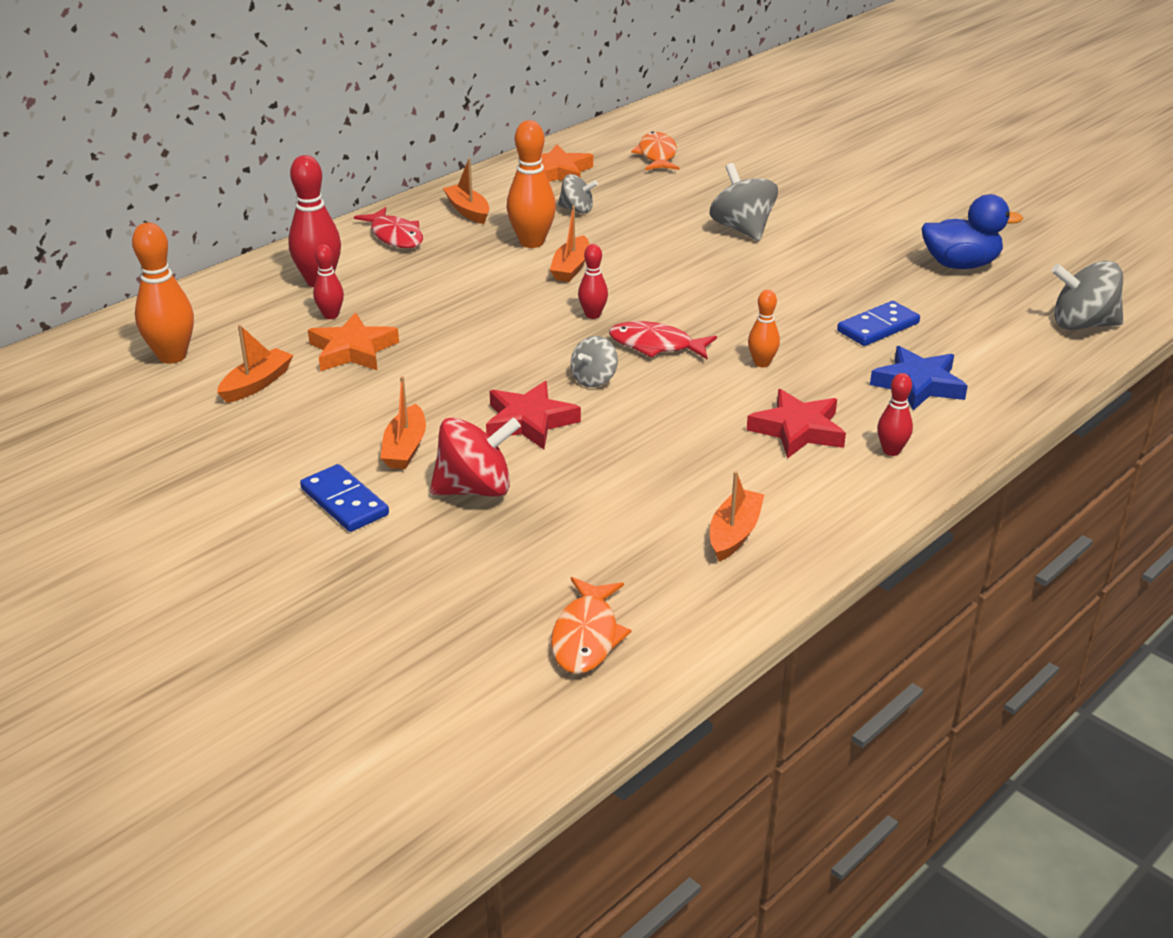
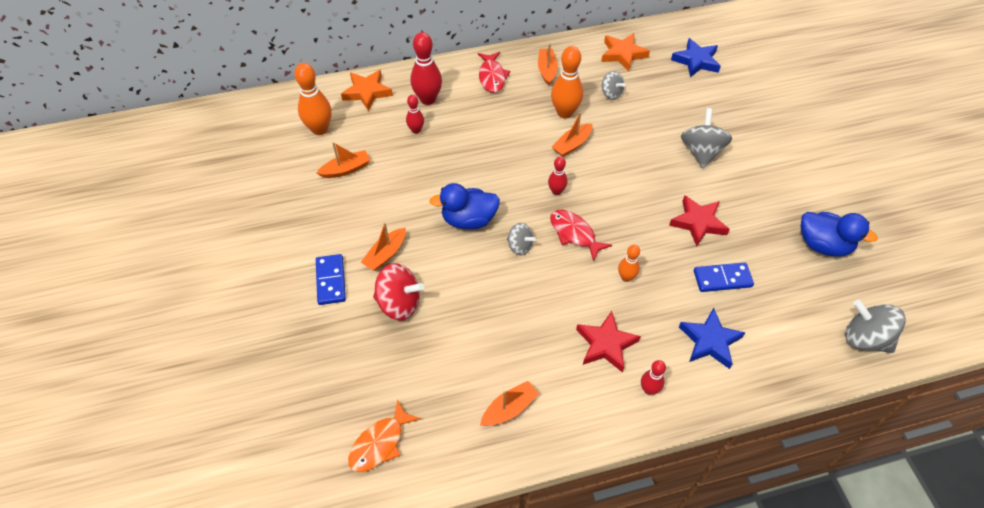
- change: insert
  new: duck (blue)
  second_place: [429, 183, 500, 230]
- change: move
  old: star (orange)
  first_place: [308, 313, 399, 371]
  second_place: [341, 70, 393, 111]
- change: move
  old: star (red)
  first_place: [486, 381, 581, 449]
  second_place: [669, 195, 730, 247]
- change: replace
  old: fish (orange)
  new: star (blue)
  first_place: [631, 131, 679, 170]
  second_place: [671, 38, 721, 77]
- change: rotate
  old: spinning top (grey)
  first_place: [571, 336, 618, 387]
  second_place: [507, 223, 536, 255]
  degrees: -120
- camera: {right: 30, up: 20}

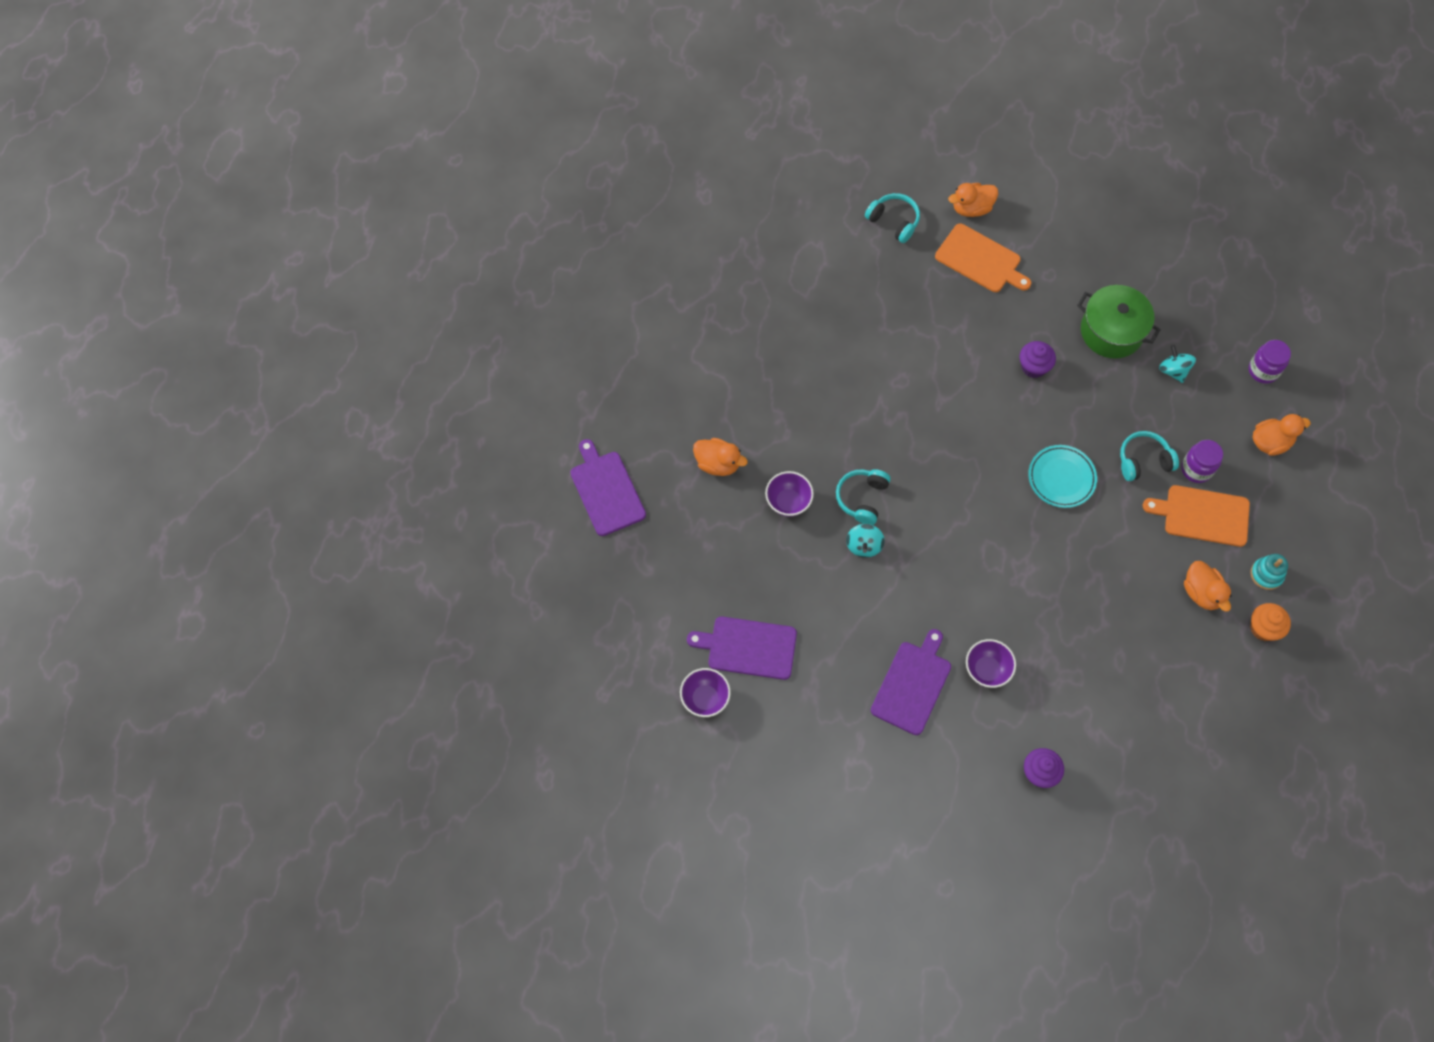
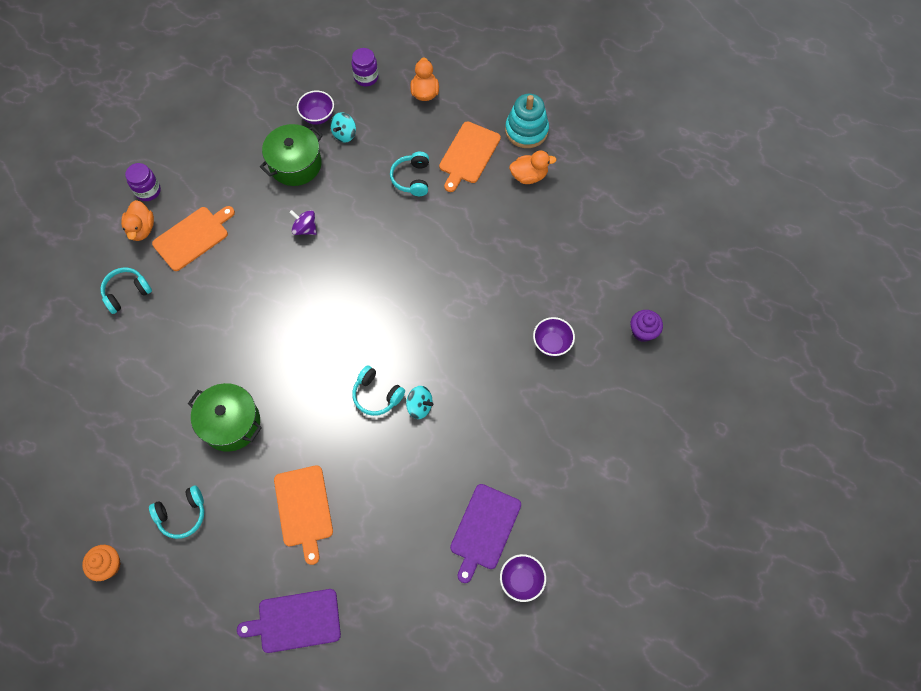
- change: delete
  old: cutting board (purple)
  first_place: [871, 629, 951, 735]
- change: delete
  old: plate (turquoise)
  first_place: [1028, 445, 1097, 508]
- change: insert
  new: headphones (turquoise)
  second_place: [149, 485, 204, 539]
- change: insert
  new: pot (green)
  second_place: [188, 383, 262, 452]
- change: move
  old: bowl (purple)
  first_place: [765, 471, 814, 517]
  second_place: [297, 91, 334, 125]
- change: move
  old: jar (purple)
  first_place: [1181, 440, 1223, 483]
  second_place: [125, 163, 161, 201]
- change: move
  old: cupcake (orange)
  first_place: [1250, 603, 1291, 641]
  second_place: [82, 545, 121, 581]
- change: replace
  old: duck (orange)
  new: cutting board (orange)
  first_place: [693, 438, 748, 476]
  second_place: [274, 465, 333, 565]
- change: replace
  old: cupcake (purple)
  new: spinning top (purple)
  first_place: [1020, 341, 1056, 378]
  second_place: [289, 210, 317, 235]
- change: rotate
  old: spinning top (turquoise)
  first_place: [1159, 345, 1196, 383]
  second_place: [331, 112, 356, 143]
  degrees: -45
- change: resize
  old: stacking toy (turquoise)
  first_place: [1250, 554, 1288, 590]
  second_place: [505, 94, 549, 148]
  factor: 1.72
- camera: {right: -75, up: 0}

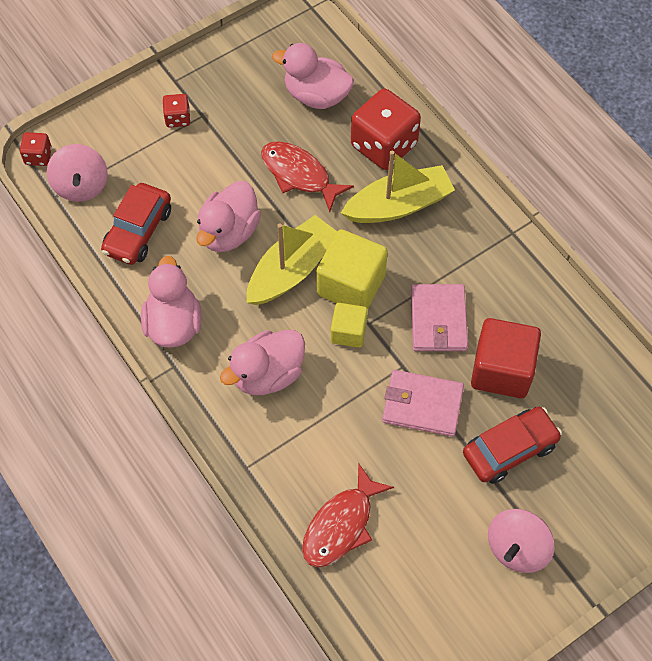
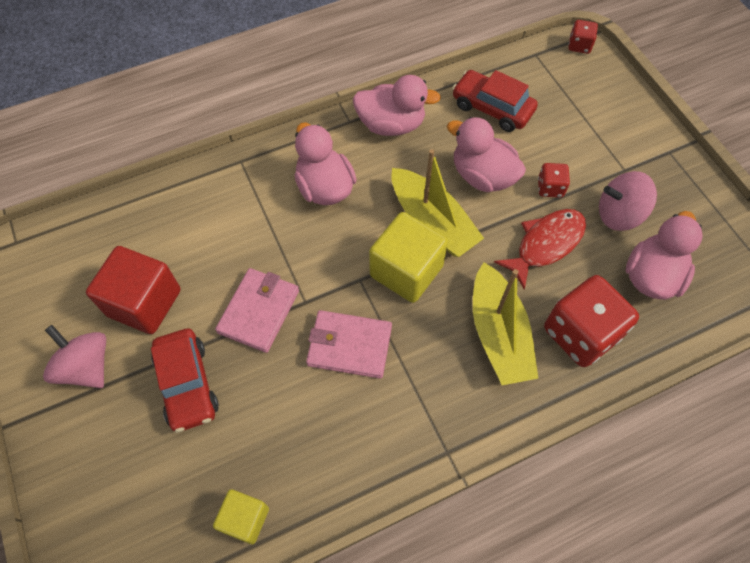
- change: delete
  old: fish (red)
  first_place: [302, 464, 394, 567]
- change: move
  old: spinning top (pink)
  first_place: [47, 144, 108, 202]
  second_place: [599, 171, 657, 231]
- change: move
  old: dice (red)
  first_place: [163, 94, 191, 128]
  second_place: [538, 163, 570, 198]
- change: move
  old: cube (yellow)
  first_place: [331, 303, 368, 348]
  second_place: [213, 489, 269, 544]
- change: move
  old: cube (red)
  first_place: [471, 318, 541, 398]
  second_place: [86, 246, 181, 334]
- camera: {right: 100, up: 0}

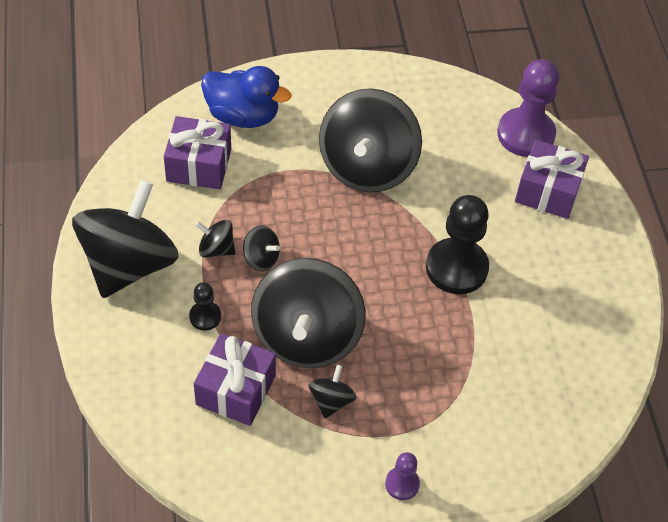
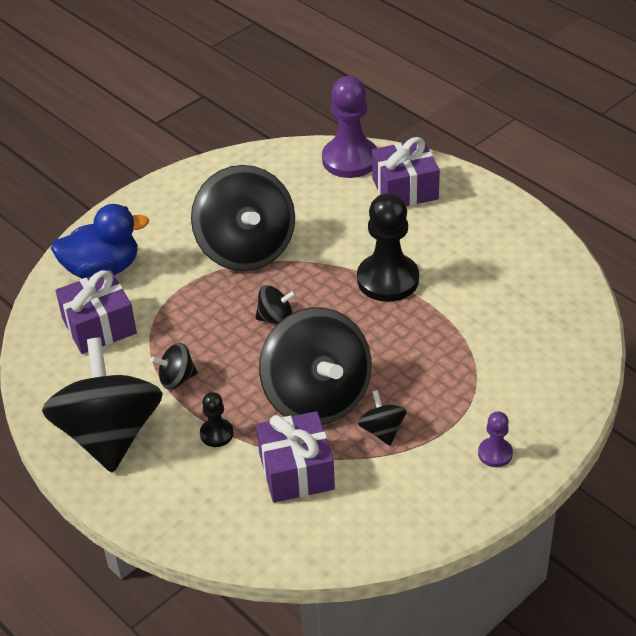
- change: move
  old: spinning top (black)
  first_place: [243, 225, 280, 271]
  second_place: [255, 285, 296, 324]
- camera: {right: -30, up: -10}

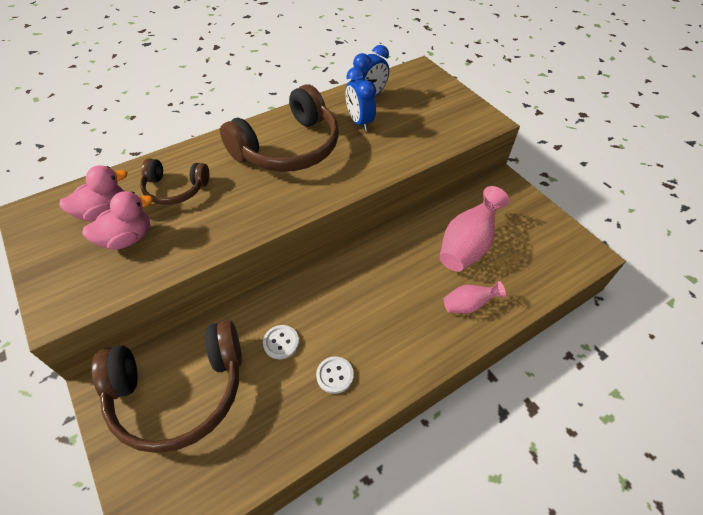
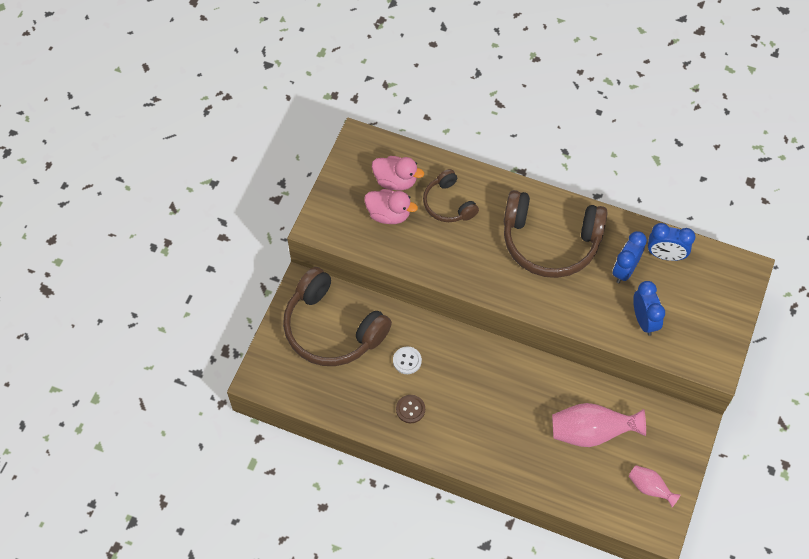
- change: insert
  new: clock (blue)
  second_place: [633, 281, 665, 336]
- change: move
  old: vase (pink)
  first_place: [444, 281, 506, 313]
  second_place: [629, 465, 681, 507]
- change: recolor
  old: button (white)
  new: button (brown)
  first_place: [316, 356, 354, 394]
  second_place: [396, 395, 425, 423]
- camera: {right: 55, up: 10}

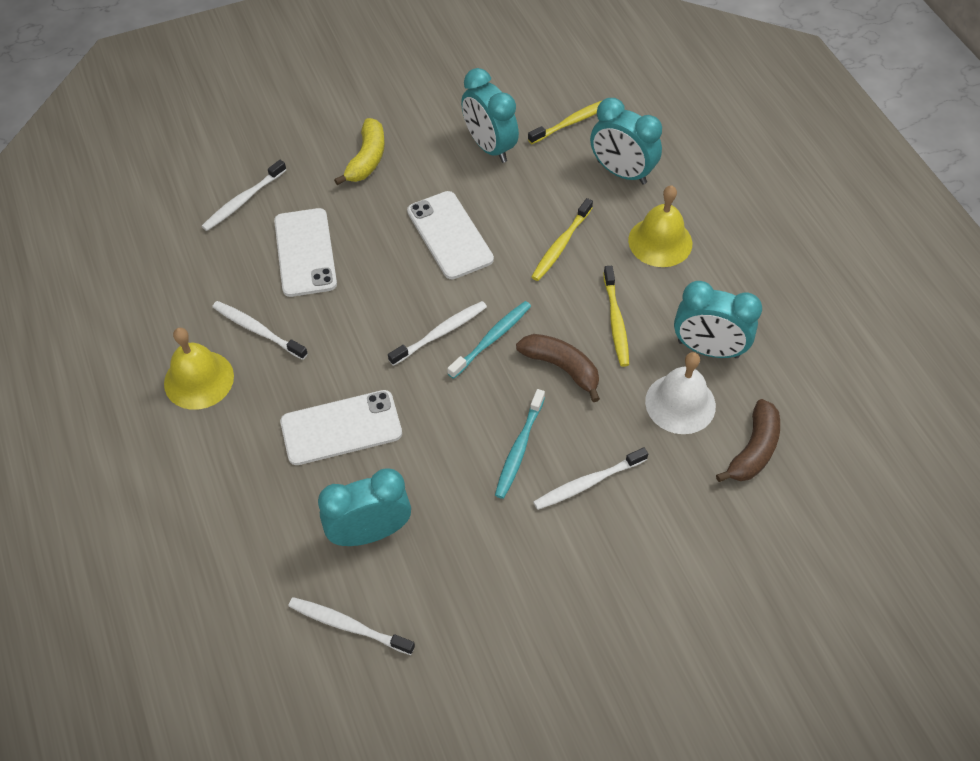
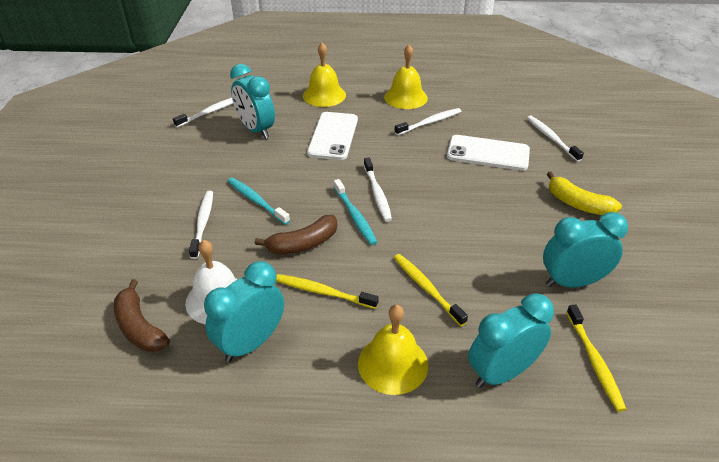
- change: delete
  old: phone (white)
  first_place: [407, 191, 494, 279]
- change: insert
  new: bell (yellow)
  second_place: [303, 43, 346, 107]
- change: rotate
  old: clock (turquoise)
  first_place: [318, 468, 411, 546]
  second_place: [230, 64, 275, 139]
  degrees: 135
- camera: {right: 115, up: -15}

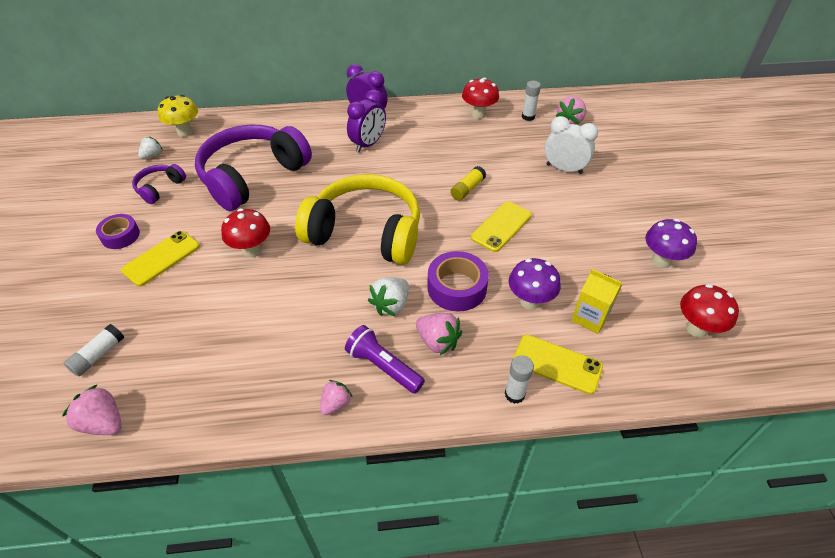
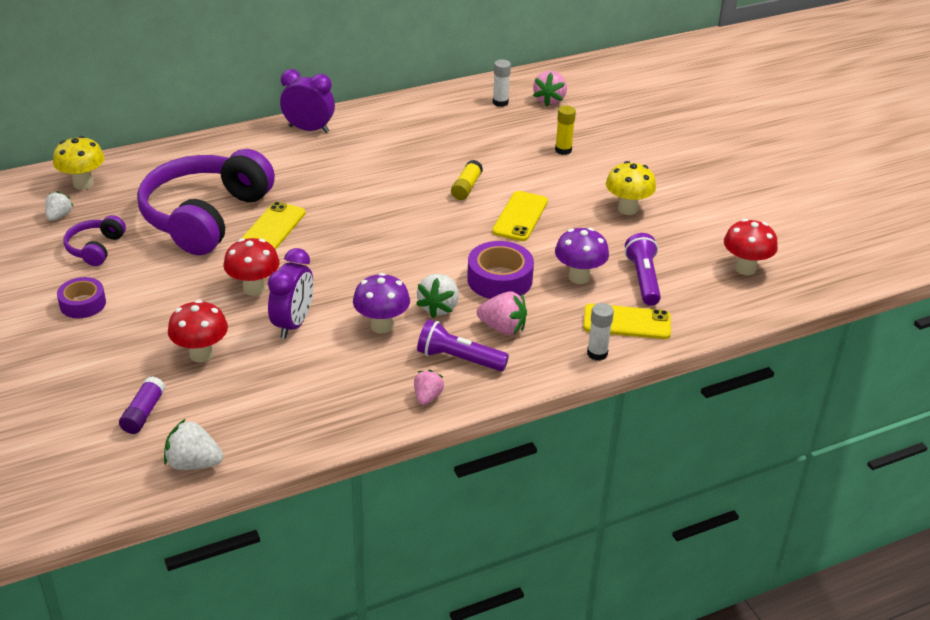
- change: delete
  old: headphones (yellow)
  first_place: [295, 174, 420, 265]
- change: insert
  new: mushroom (yellow)
  second_place: [606, 161, 656, 215]
- change: move
  old: phone (yellow)
  first_place: [121, 231, 200, 286]
  second_place: [242, 202, 306, 250]
- change: move
  old: clock (purple)
  first_place: [347, 90, 386, 152]
  second_place: [268, 248, 313, 339]
- change: move
  old: mushroom (red)
  first_place: [462, 78, 499, 119]
  second_place: [168, 300, 228, 362]
- change: move
  old: mushroom (purple)
  first_place: [645, 219, 697, 268]
  second_place: [353, 273, 410, 334]
- change: replace
  old: clock (white)
  new: glue stick (yellow)
  first_place: [545, 116, 598, 174]
  second_place: [555, 106, 576, 155]
- change: replace
  old: carton (yellow)
  new: flashlight (purple)
  first_place: [571, 269, 622, 334]
  second_place: [625, 233, 661, 306]
- change: recolor
  old: strawberry (pink)
  new: strawberry (white)
  first_place: [62, 385, 122, 435]
  second_place: [164, 419, 223, 470]
- change: recolor
  old: glue stick (white)
  new: glue stick (purple)
  first_place: [64, 324, 124, 376]
  second_place: [119, 376, 166, 434]
- camera: {right: -20, up: -10}

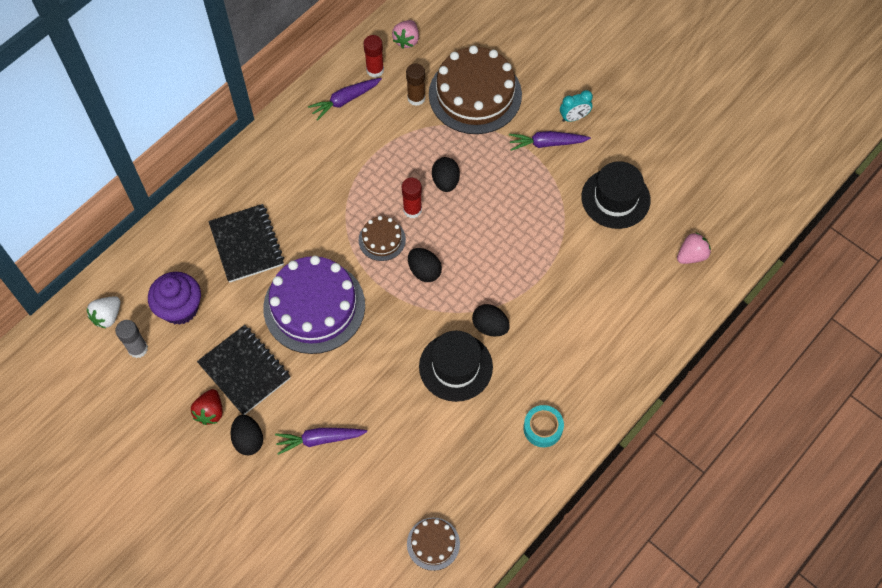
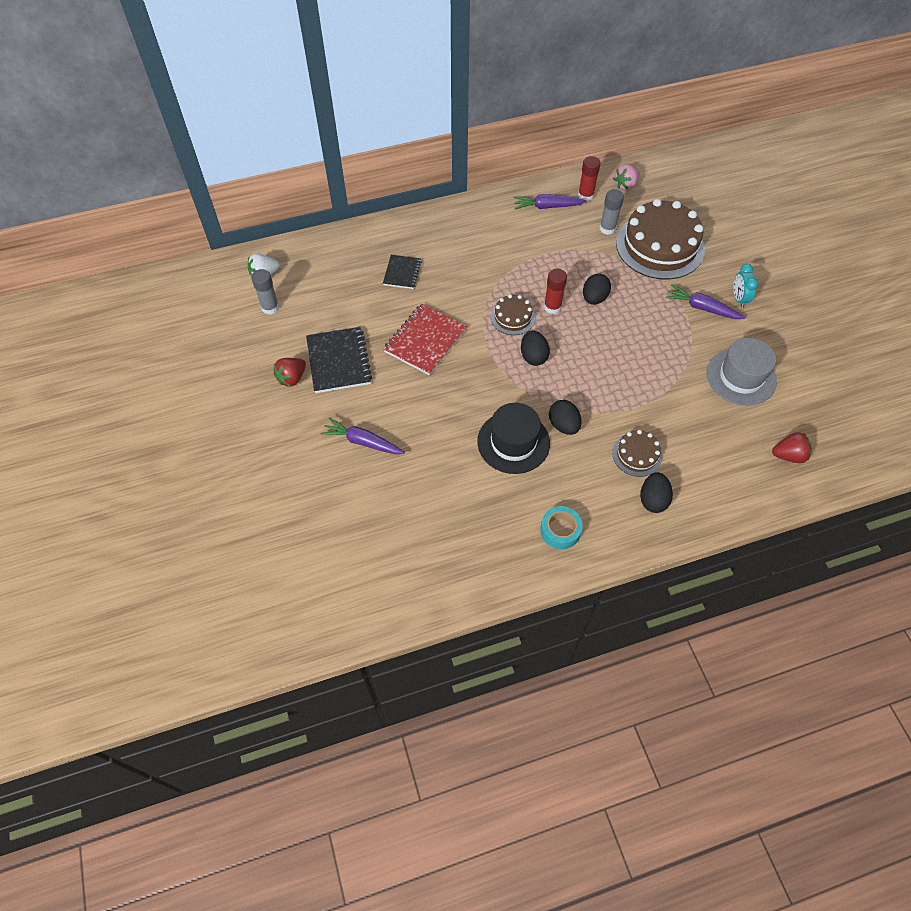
- change: delete
  old: cupcake (purple)
  first_place: [148, 272, 201, 325]
- change: move
  old: egg (black)
  first_place: [230, 415, 263, 455]
  second_place: [640, 472, 673, 513]
- change: move
  old: cake (brown)
  first_place: [407, 518, 460, 571]
  second_place: [612, 430, 662, 477]
- change: replace
  old: cake (purple)
  new: notebook (red)
  first_place: [263, 256, 365, 354]
  second_place: [383, 304, 467, 375]
- change: recolor
  old: glue stick (brown)
  new: glue stick (grey)
  first_place: [406, 63, 425, 106]
  second_place: [599, 189, 624, 235]
- change: recolor
  old: hat (black)
  new: hat (grey)
  first_place: [581, 161, 651, 229]
  second_place: [706, 338, 777, 406]
- change: recolor
  old: strawberry (pink)
  new: strawberry (red)
  first_place: [677, 232, 711, 264]
  second_place: [772, 432, 812, 463]
- change: rotate
  old: clock (turquoise)
  first_place: [560, 90, 593, 122]
  second_place: [734, 264, 759, 308]
  degrees: 75
- change: resize
  old: notebook (black)
  first_place: [208, 204, 284, 283]
  second_place: [383, 255, 422, 289]
  factor: 0.6
- camera: {right: 30, up: -5}

